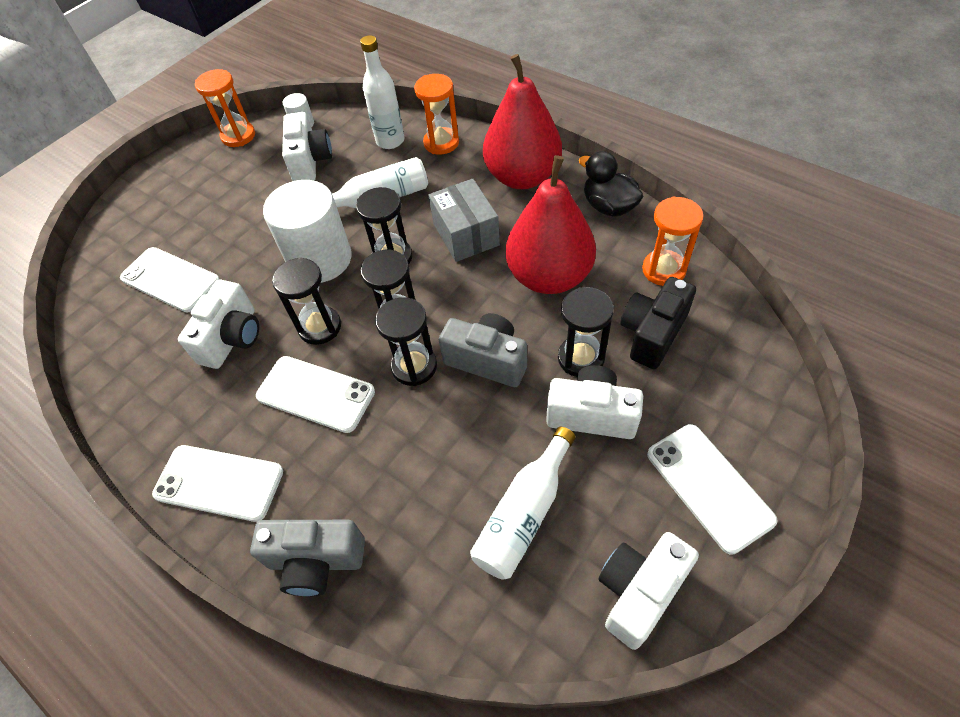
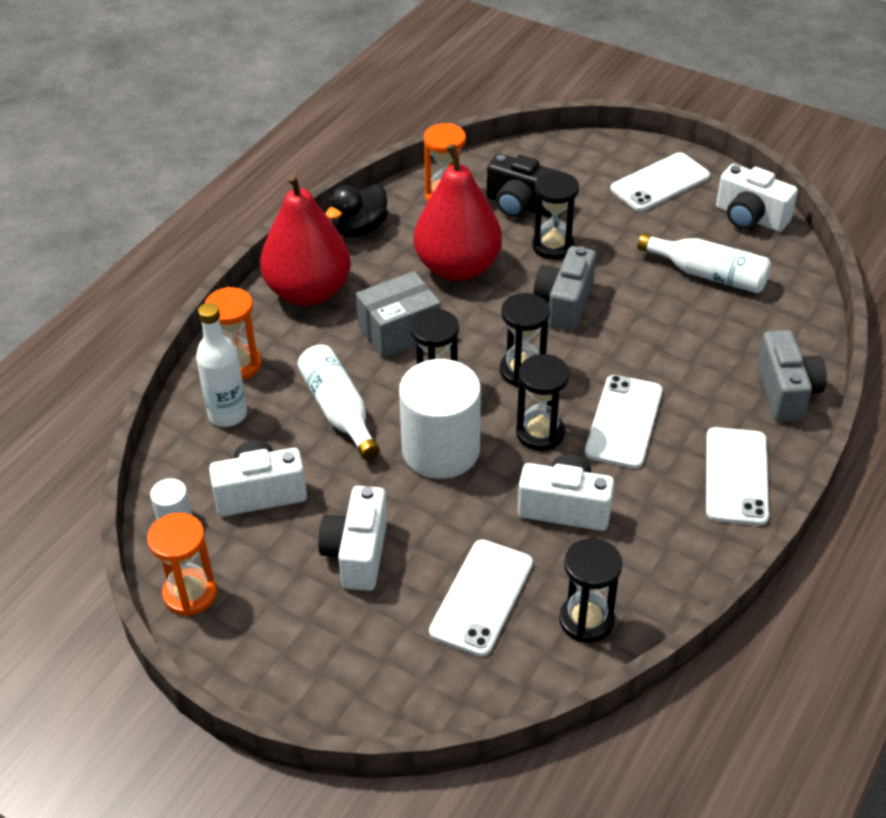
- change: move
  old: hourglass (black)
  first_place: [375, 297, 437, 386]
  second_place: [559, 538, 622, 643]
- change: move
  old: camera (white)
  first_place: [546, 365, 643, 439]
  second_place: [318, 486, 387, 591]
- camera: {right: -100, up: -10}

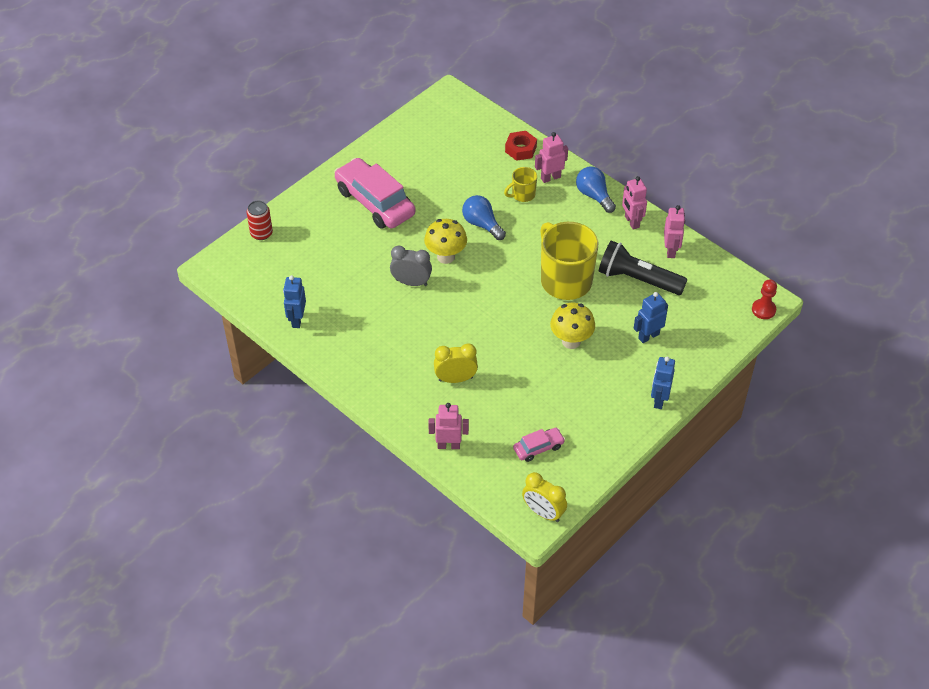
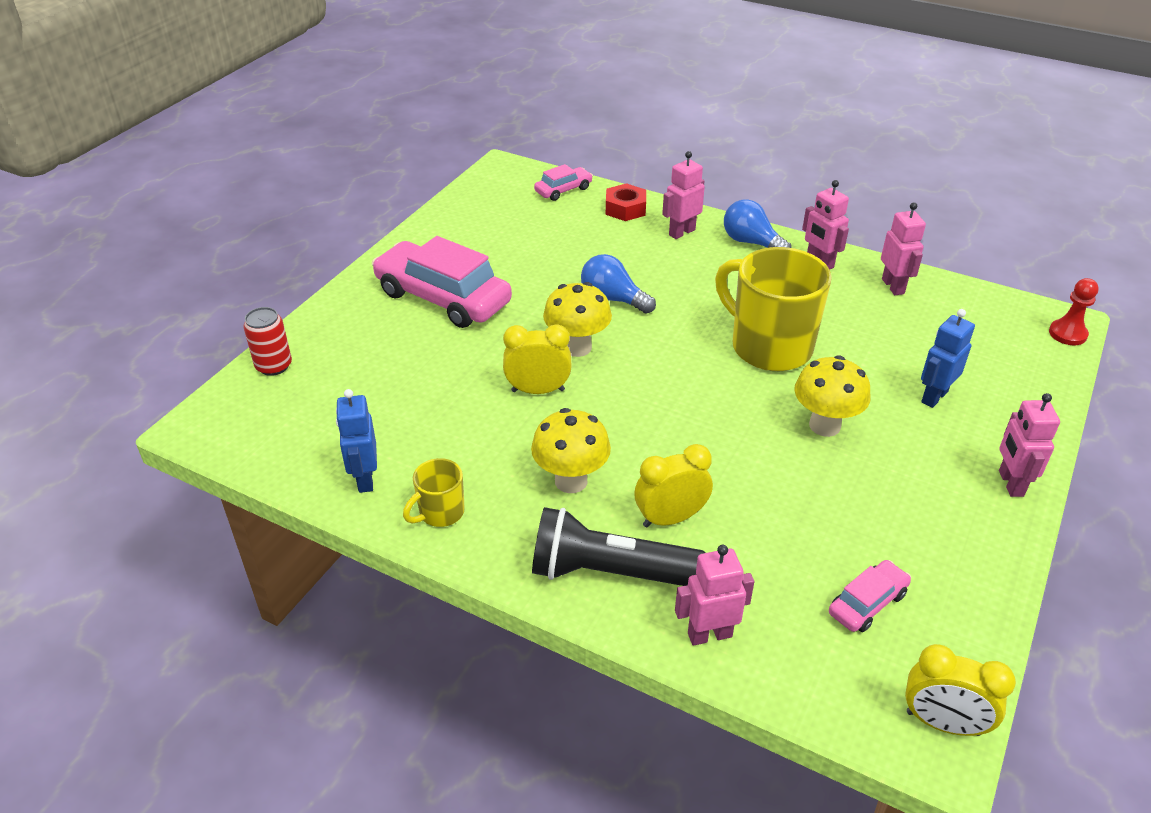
- change: insert
  new: mushroom (yellow)
  second_place: [531, 408, 611, 493]
- change: insert
  new: car (pink)
  second_place: [534, 164, 593, 201]
- change: move
  old: mug (yellow)
  first_place: [504, 167, 537, 202]
  second_place: [403, 458, 465, 527]
- change: move
  old: flashlight (black)
  first_place: [599, 241, 687, 295]
  second_place: [532, 507, 706, 586]
- change: recolor
  old: clock (grey)
  new: clock (yellow)
  first_place: [390, 246, 432, 286]
  second_place: [503, 324, 572, 394]
- change: recolor
  old: robot (blue)
  new: robot (pink)
  first_place: [651, 357, 675, 409]
  second_place: [999, 393, 1060, 497]
- camera: {right: -15, up: -10}

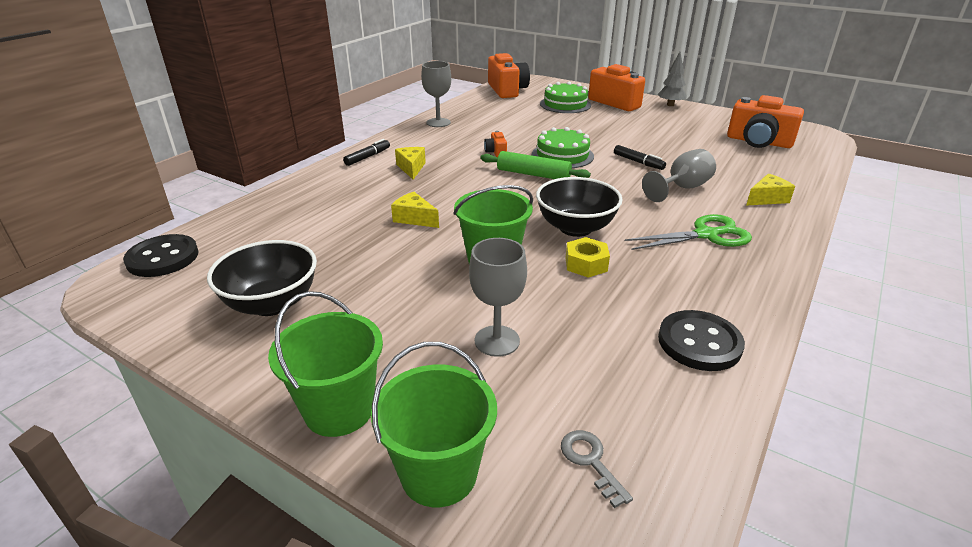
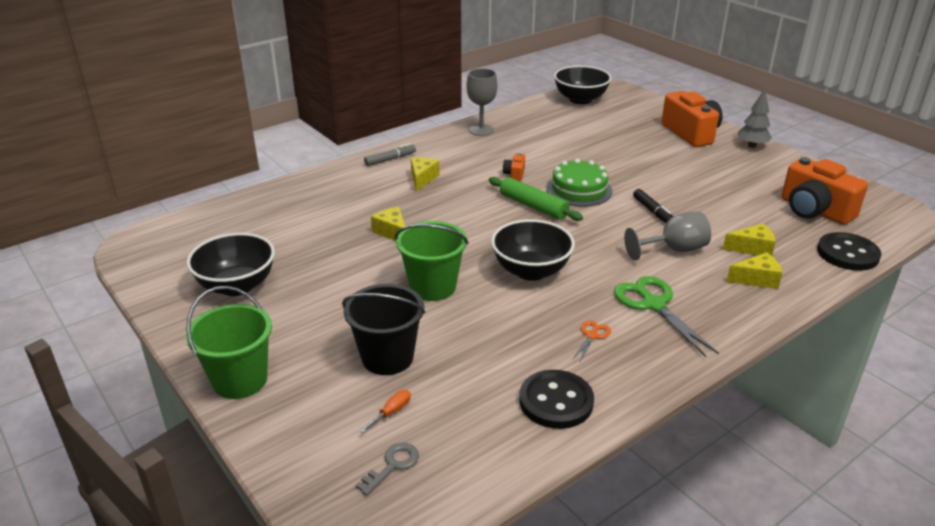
- change: delete
  old: bucket (green)
  first_place: [371, 342, 497, 507]
- change: delete
  old: cake (green)
  first_place: [540, 81, 591, 113]
- change: delete
  old: nut (yellow)
  first_place: [566, 237, 610, 278]
- change: insert
  new: screwdriver (orange)
  second_place: [360, 390, 411, 433]
- change: insert
  new: scissors (orange)
  second_place: [572, 321, 611, 361]
- change: insert
  new: cheese (yellow)
  second_place: [723, 224, 776, 256]
- change: move
  old: button (black)
  first_place: [123, 234, 199, 277]
  second_place: [817, 232, 881, 271]
- change: replace
  old: goblet (grey)
  new: bucket (black)
  first_place: [469, 238, 527, 357]
  second_place: [342, 284, 426, 375]
- change: replace
  old: camera (orange)
  new: bowl (black)
  first_place: [488, 53, 530, 98]
  second_place: [554, 65, 612, 104]
- change: recolor
  old: marker (black)
  new: marker (grey)
  first_place: [343, 139, 390, 166]
  second_place: [364, 143, 416, 166]
- change: rotate
  old: key (grey)
  first_place: [561, 430, 633, 508]
  second_place: [355, 443, 419, 496]
  degrees: 45
- change: rotate
  old: scissors (green)
  first_place: [625, 214, 752, 250]
  second_place: [614, 276, 719, 357]
  degrees: -120
- camera: {right: 20, up: 0}

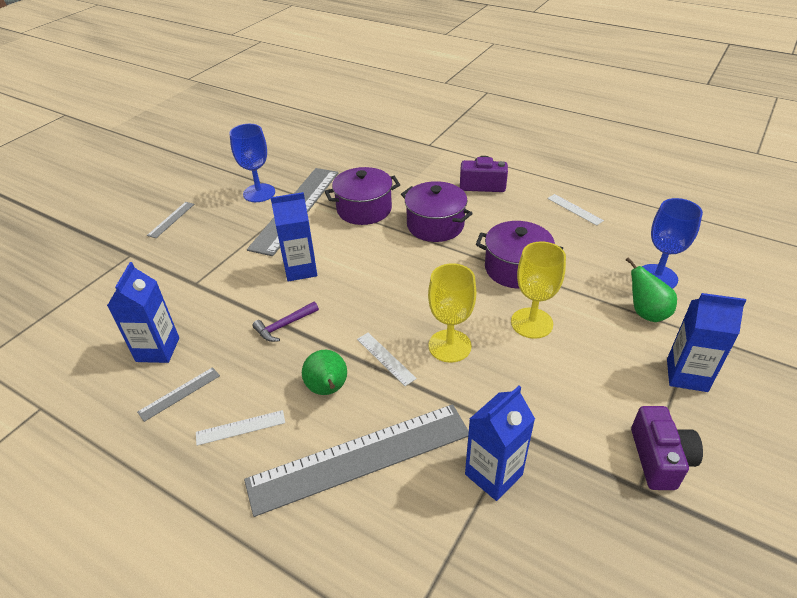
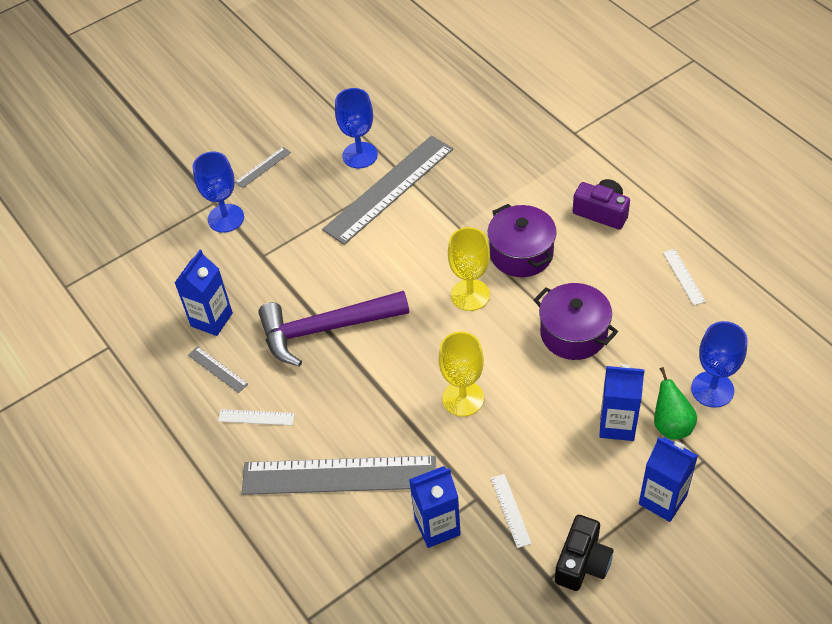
- change: delete
  old: pear (green)
  first_place: [302, 350, 347, 395]
- change: delete
  old: pot (purple)
  first_place: [325, 167, 400, 225]
- change: insert
  new: goblet (blue)
  second_place: [193, 152, 244, 233]
- change: move
  old: carton (blue)
  first_place: [271, 192, 317, 281]
  second_place: [599, 364, 645, 441]
- change: move
  old: ruler (white)
  first_place: [357, 333, 417, 386]
  second_place: [491, 474, 532, 548]
- change: move
  old: goblet (yellow)
  first_place: [511, 241, 566, 339]
  second_place: [448, 227, 490, 311]
- change: recolor
  old: camera (purple)
  new: camera (black)
  first_place: [631, 406, 703, 490]
  second_place: [555, 515, 613, 591]
- change: rotate
  old: ruler (grey)
  first_place: [137, 367, 220, 422]
  second_place: [188, 346, 248, 393]
  degrees: 60
- change: resize
  old: hammer (purple)
  first_place: [252, 302, 319, 342]
  second_place: [258, 291, 409, 367]
  factor: 2.32
- camera: {right: 25, up: 10}

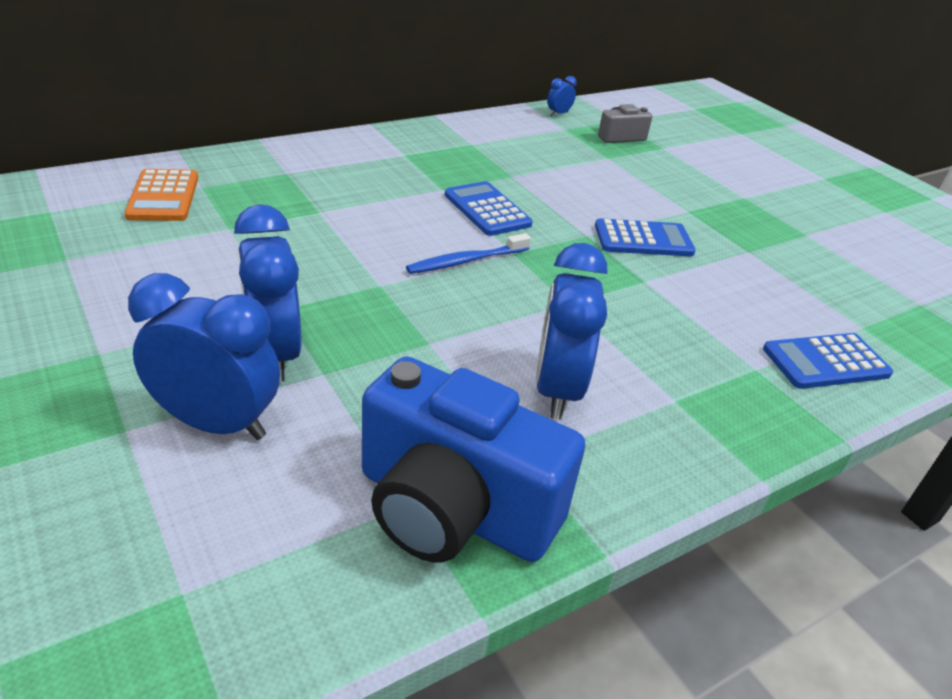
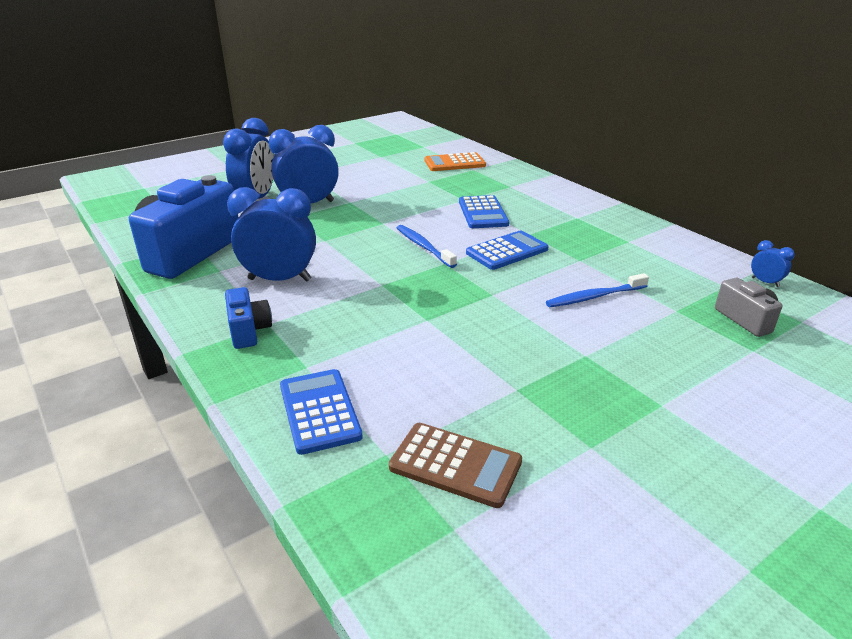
- change: insert
  new: camera (blue)
  second_place: [225, 287, 272, 349]
- change: insert
  new: calculator (brown)
  second_place: [389, 423, 522, 508]
- change: insert
  new: toothbrush (blue)
  second_place: [546, 273, 649, 307]
- change: move
  old: calculator (blue)
  first_place: [595, 218, 696, 257]
  second_place: [459, 195, 509, 228]
- camera: {right: 90, up: -5}

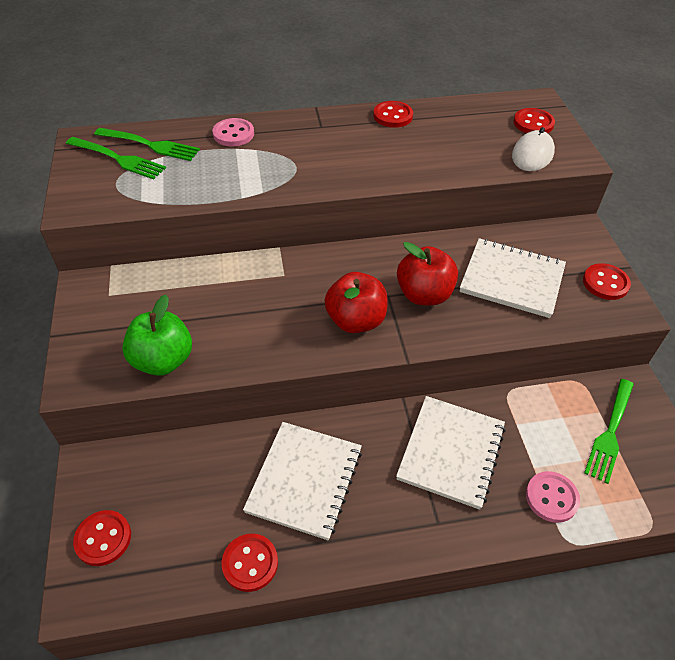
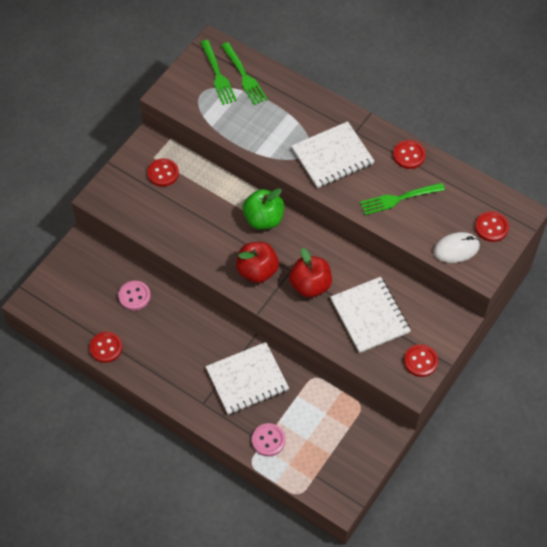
- change: move
  old: button (red)
  first_place: [73, 510, 131, 566]
  second_place: [147, 158, 179, 187]
- change: move
  old: apple (green)
  first_place: [122, 295, 192, 376]
  second_place: [243, 188, 284, 230]
- change: move
  old: button (pink)
  first_place: [212, 118, 254, 146]
  second_place: [118, 281, 151, 310]
- change: move
  old: notebook (white)
  first_place: [243, 422, 362, 541]
  second_place: [292, 121, 374, 188]
- change: move
  old: fork (green)
  first_place: [584, 379, 634, 484]
  second_place: [360, 183, 445, 215]
- camera: {right: 45, up: 10}

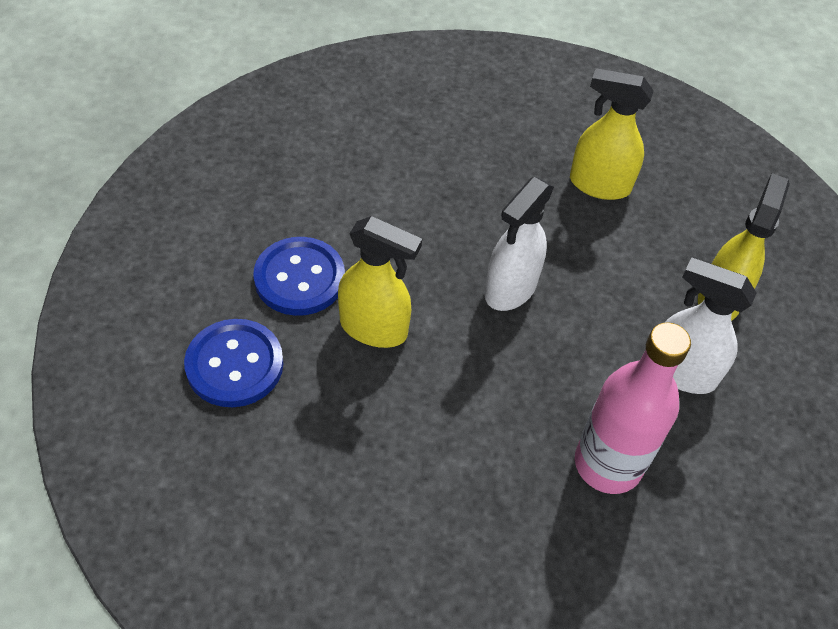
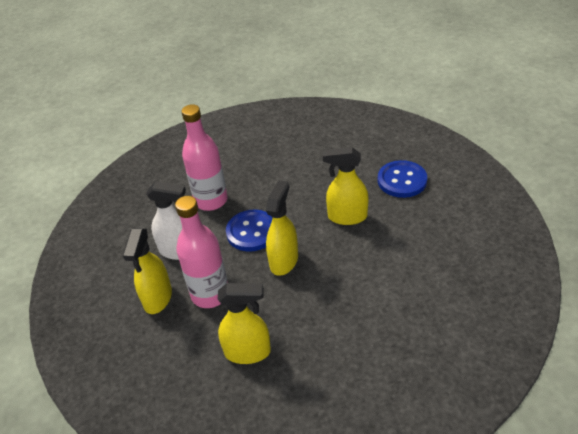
- change: insert
  new: bottle (pink)
  second_place: [175, 196, 228, 308]
- change: move
  old: button (blue)
  first_place: [254, 237, 345, 316]
  second_place: [226, 210, 272, 252]
- change: recolor
  old: spray bottle (white)
  new: spray bottle (yellow)
  first_place: [484, 177, 554, 311]
  second_place: [266, 180, 298, 276]
- camera: {right: 170, up: -10}

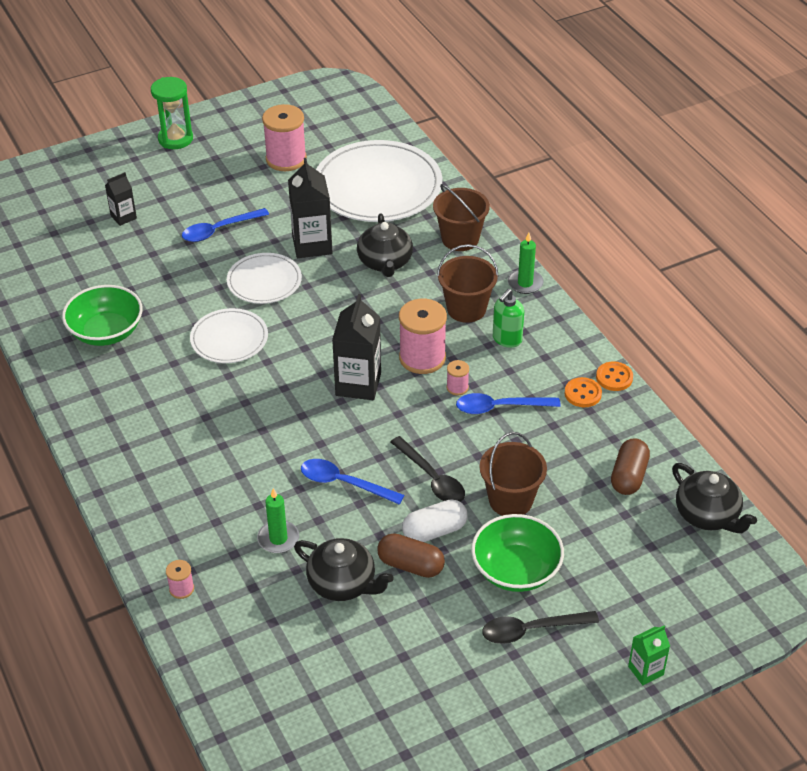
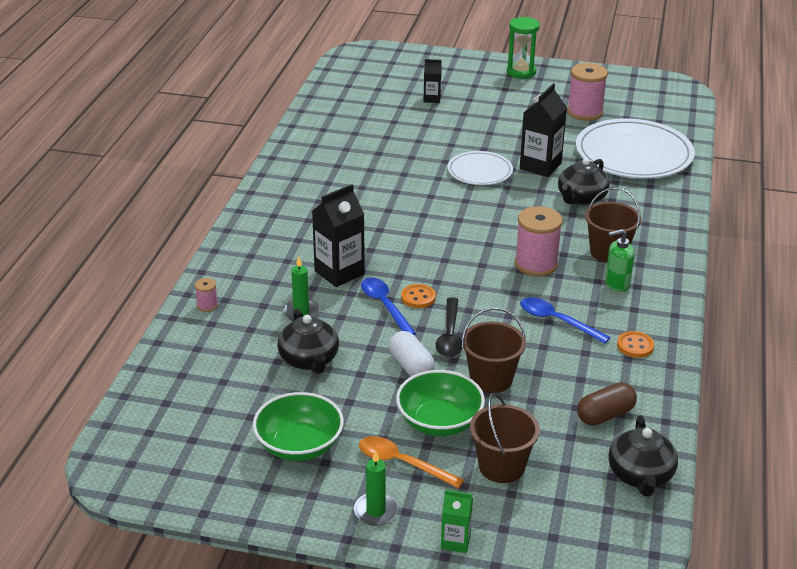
- change: delete
  old: spoon (blue)
  first_place: [182, 208, 269, 242]
- change: delete
  old: plate (white)
  first_place: [190, 308, 268, 363]
- change: delete
  old: capsule (brown)
  first_place: [377, 533, 445, 578]
- change: delete
  old: spool (pink)
  first_place: [447, 360, 469, 395]
- change: move
  old: bowl (green)
  first_place: [62, 285, 143, 346]
  second_place: [253, 392, 344, 461]
- change: move
  old: carton (black)
  first_place: [332, 294, 381, 400]
  second_place: [312, 184, 365, 287]
- change: move
  old: bucket (brown)
  first_place: [433, 184, 490, 251]
  second_place: [470, 393, 540, 483]
- change: move
  old: candle (green)
  first_place: [508, 233, 544, 294]
  second_place: [354, 450, 398, 526]
- change: move
  old: button (orange)
  first_place: [596, 361, 633, 391]
  second_place: [401, 284, 436, 308]
- change: recolor
  old: spoon (black)
  new: spoon (orange)
  first_place: [482, 611, 599, 644]
  second_place: [359, 436, 464, 489]
- change: rotate
  old: capsule (white)
  first_place: [402, 499, 468, 542]
  second_place: [389, 331, 435, 376]
  degrees: 45
- camera: {right: 40, up: -10}

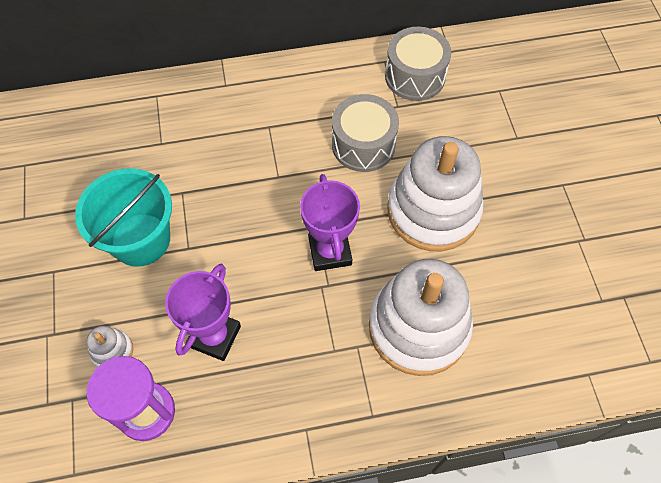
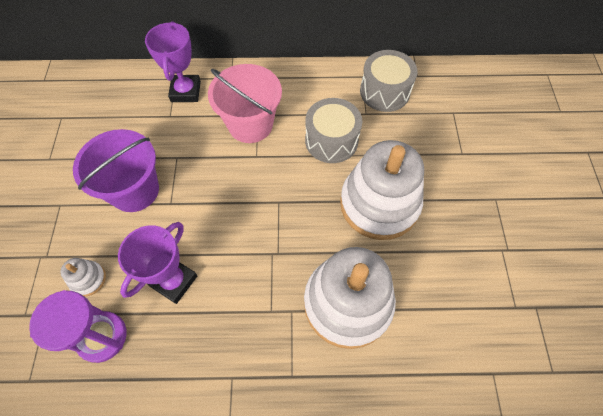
- change: insert
  new: bucket (pink)
  second_place: [208, 64, 282, 143]
- change: move
  old: trophy (purple)
  first_place: [300, 174, 360, 271]
  second_place: [145, 21, 201, 102]
- change: recolor
  old: bucket (turquoise)
  new: bucket (purple)
  first_place: [75, 168, 172, 267]
  second_place: [73, 129, 159, 212]
- camera: {right: 10, up: 0}

